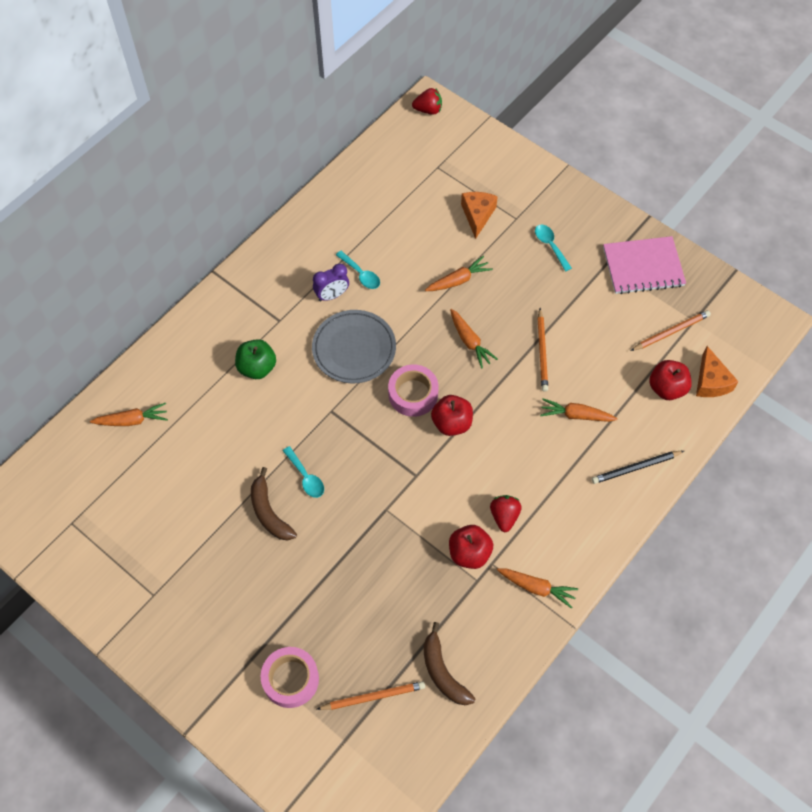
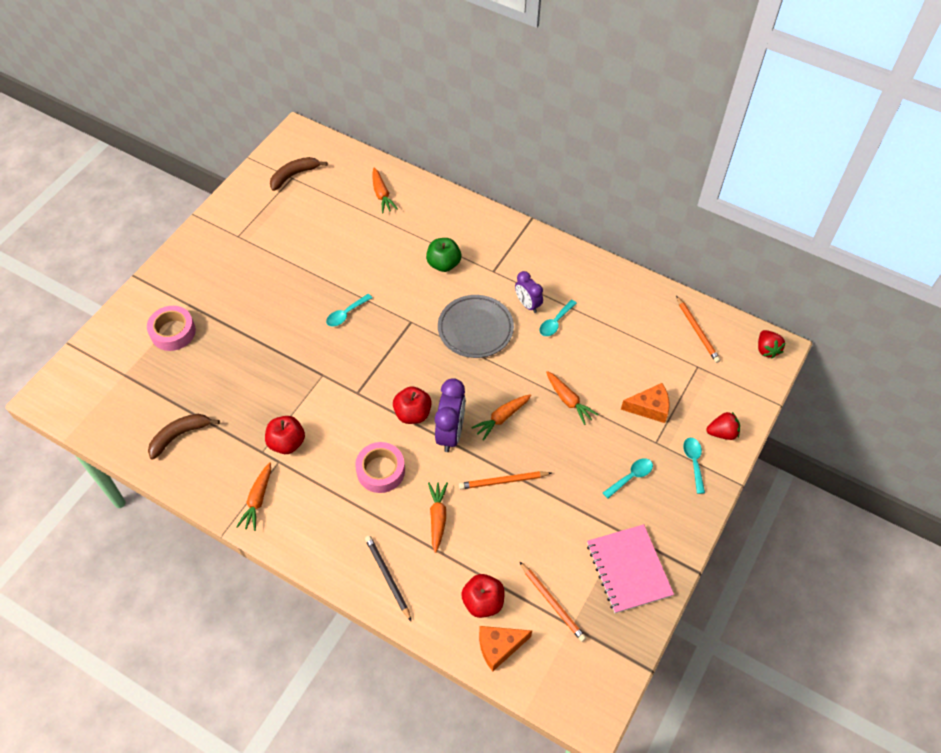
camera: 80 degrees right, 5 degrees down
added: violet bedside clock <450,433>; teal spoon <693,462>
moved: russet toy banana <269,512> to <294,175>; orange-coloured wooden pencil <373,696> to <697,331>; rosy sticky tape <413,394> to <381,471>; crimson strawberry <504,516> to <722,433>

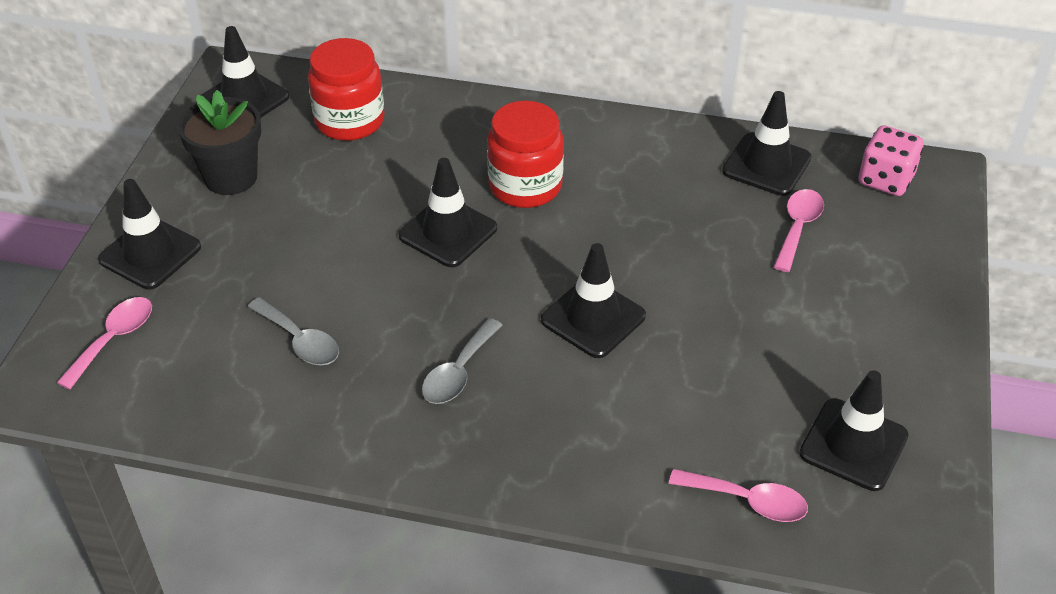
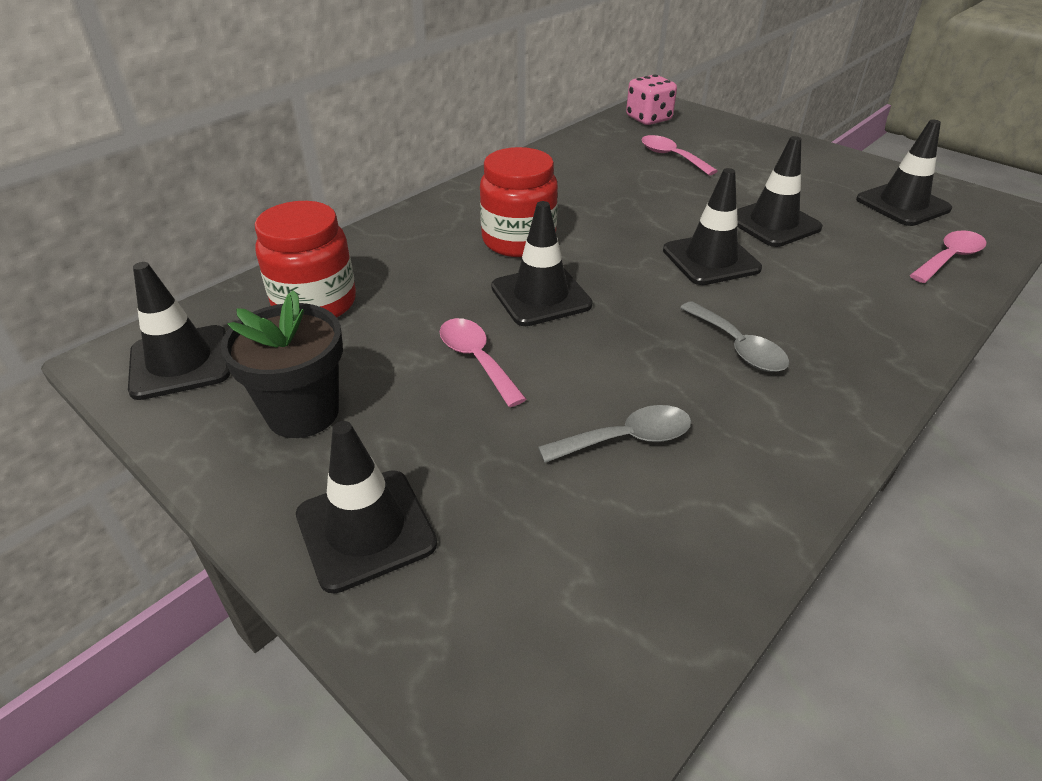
camera: 60 degrees left, 5 degrees down
moved: rosy spoon <114,339> to <476,359>; ebony traffic cone <766,165> to <773,223>

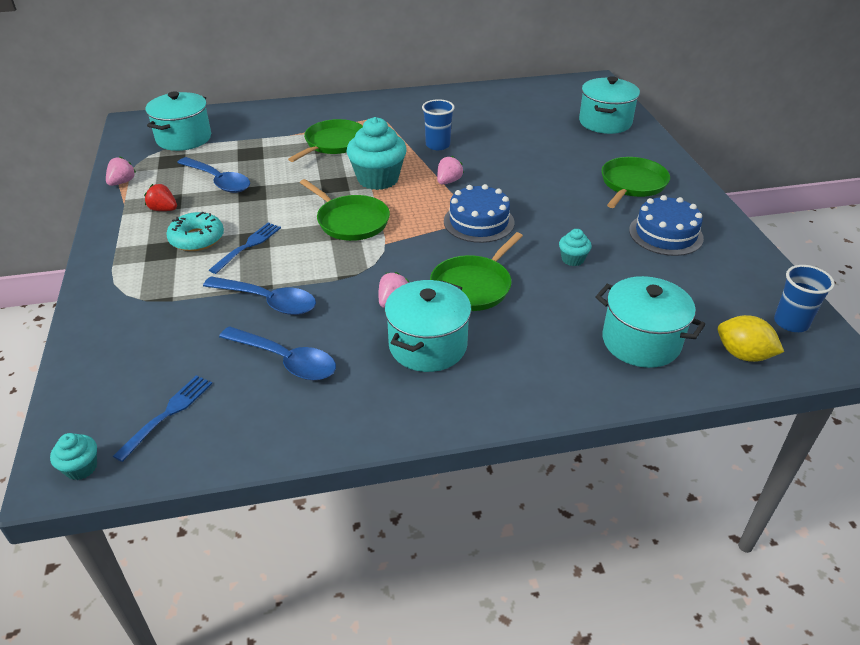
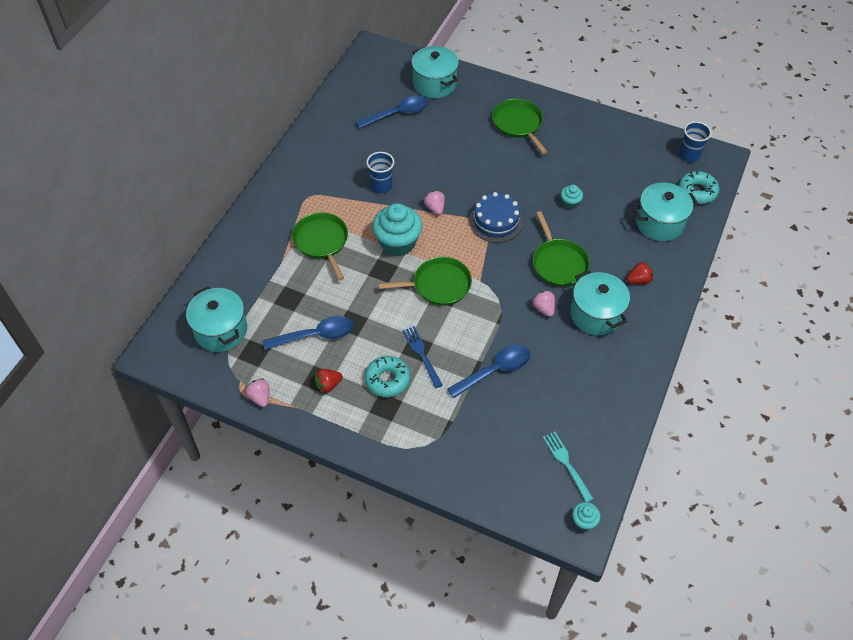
camera: 55 degrees left, 15 degrees up
removed: blue layer cake <665,234>
added: crimson strawberry <638,280>
moved: blue spoon <286,360> to <398,113>
replaced: yellow lemon <743,355> to teal glazed donut <697,191>
recoloured: blue dinner fork <167,415> to teal dinner fork <567,464>

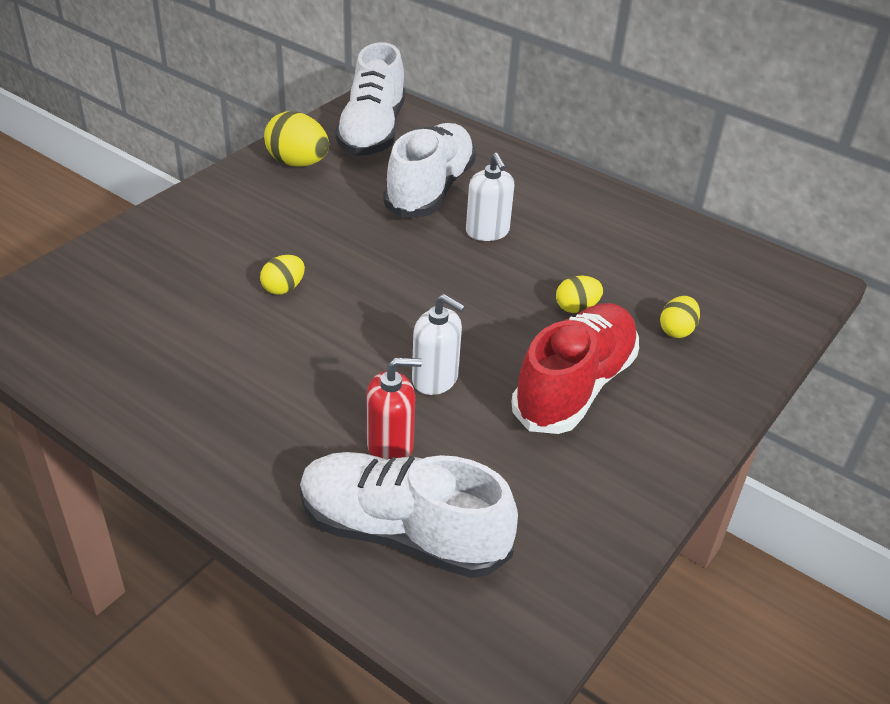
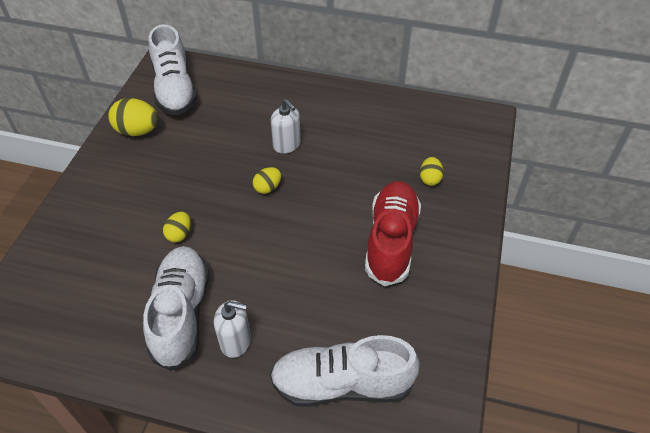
camera: 20 degrees left, 10 degrees up
removed: crimson pump bottle <390,446>
moved: white lace-up shoe <430,190> to <181,313>; white pump bottle <435,379> to <236,341>; yellow toy egg <576,308> to <268,188>

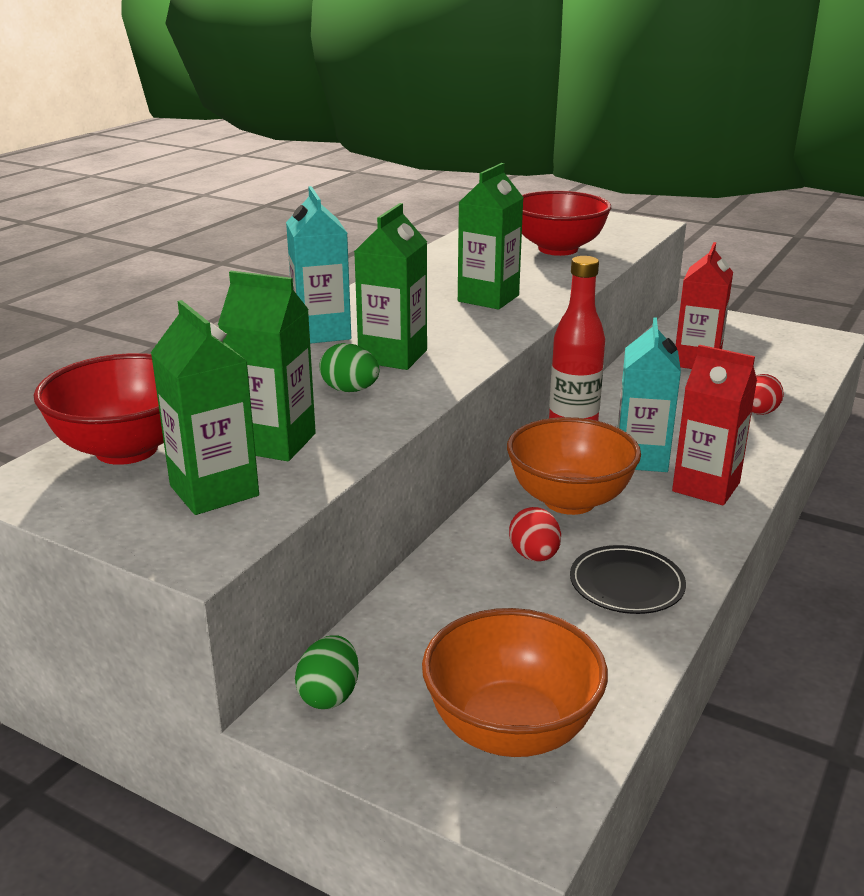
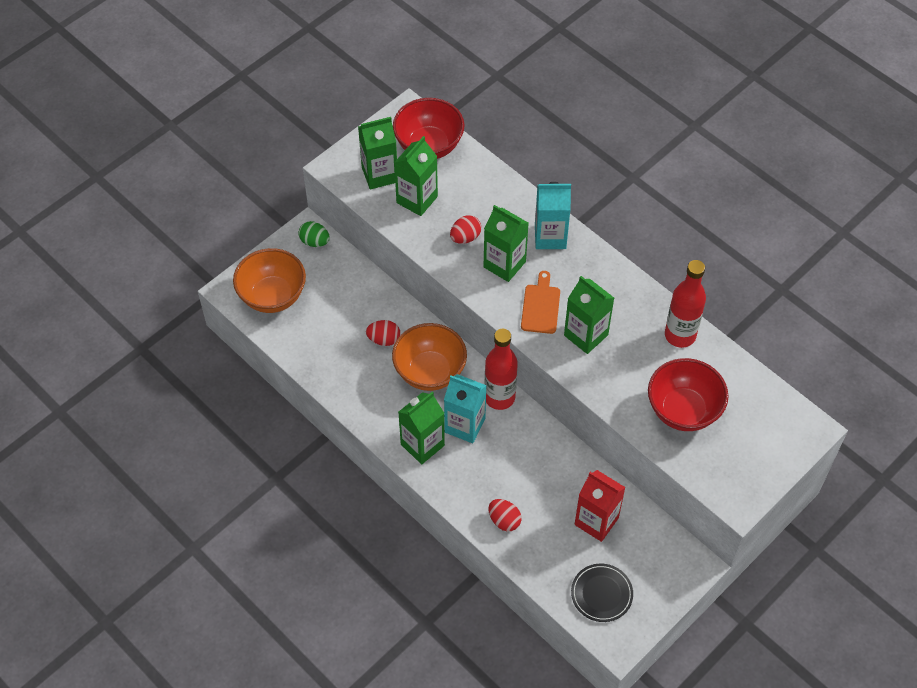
camera: 105 degrees right, 30 degrees up
added: orange-coloured cutting board <541,306>; crimson bottle <680,335>
moved: ebony flat dish <626,584> to <601,594>
recoloured: leaf-green toy egg <350,390> to crimson toy egg <465,237>; crimson carton <706,487> to leaf-green carton <422,445>

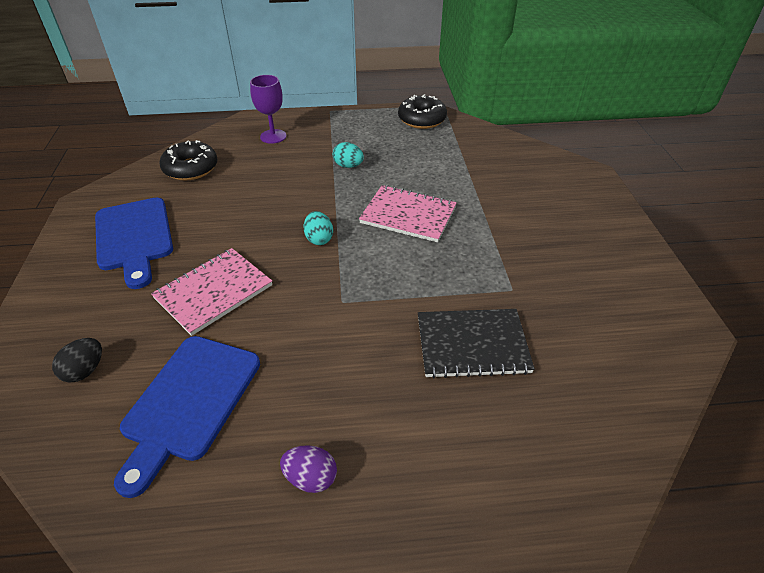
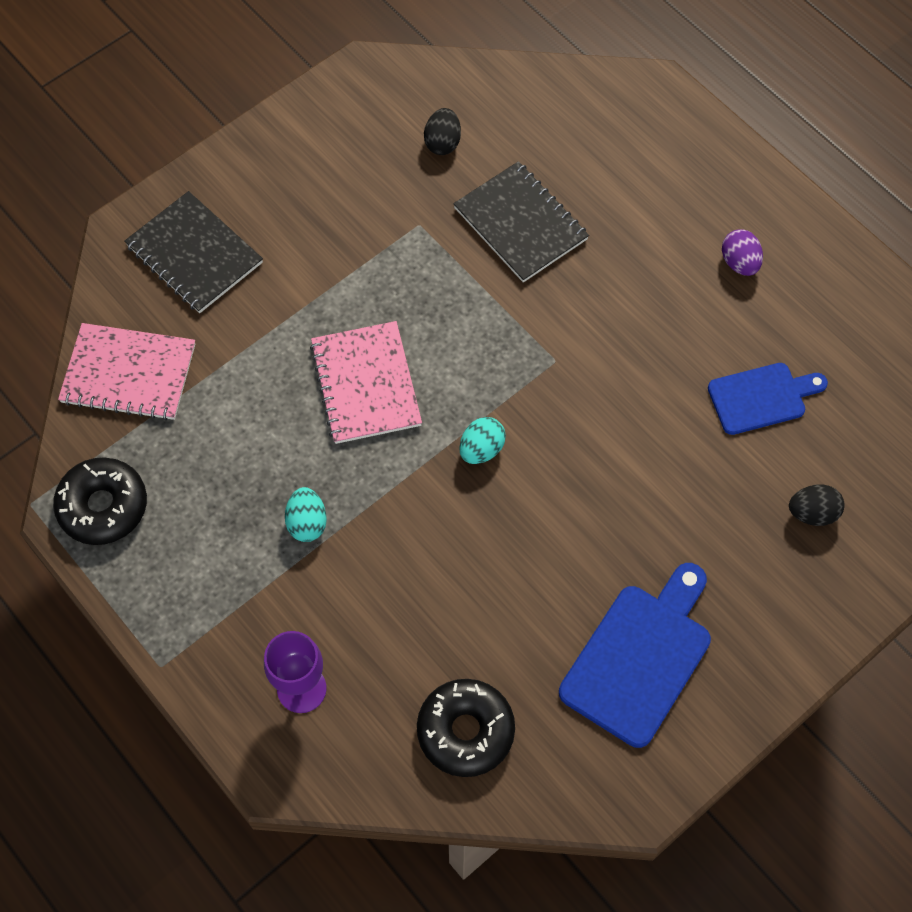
camera: 125 degrees left, 20 degrees up
added: ebony notepad <194,254>; ebony toy egg <442,143>
moved: rosy notepad <214,292> to <129,373>
resized: blue cutting board <189,402> = <761,397> x0.65

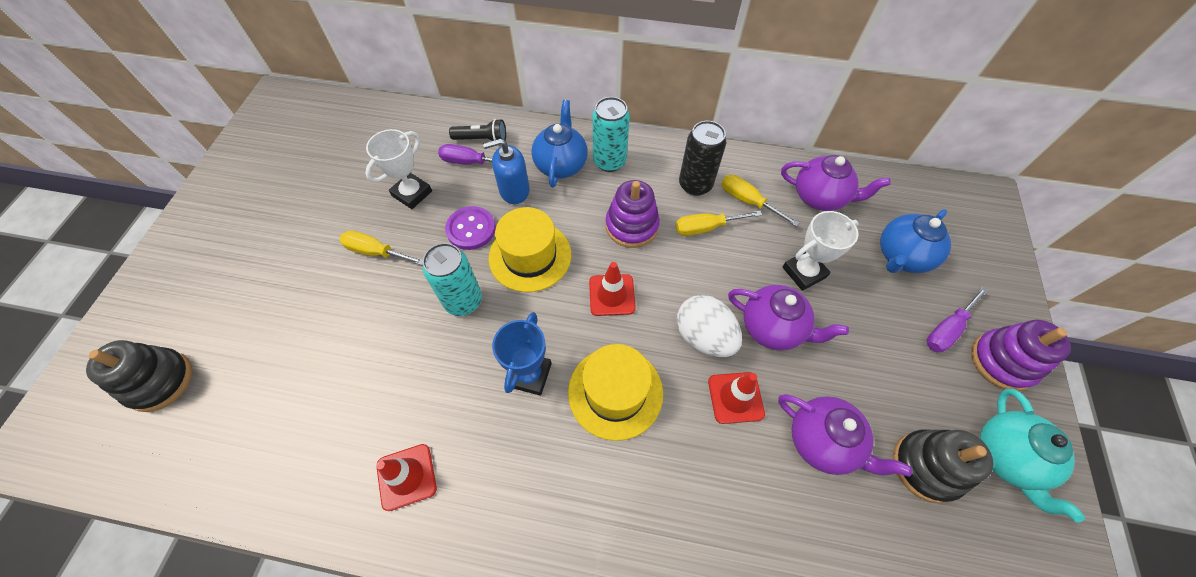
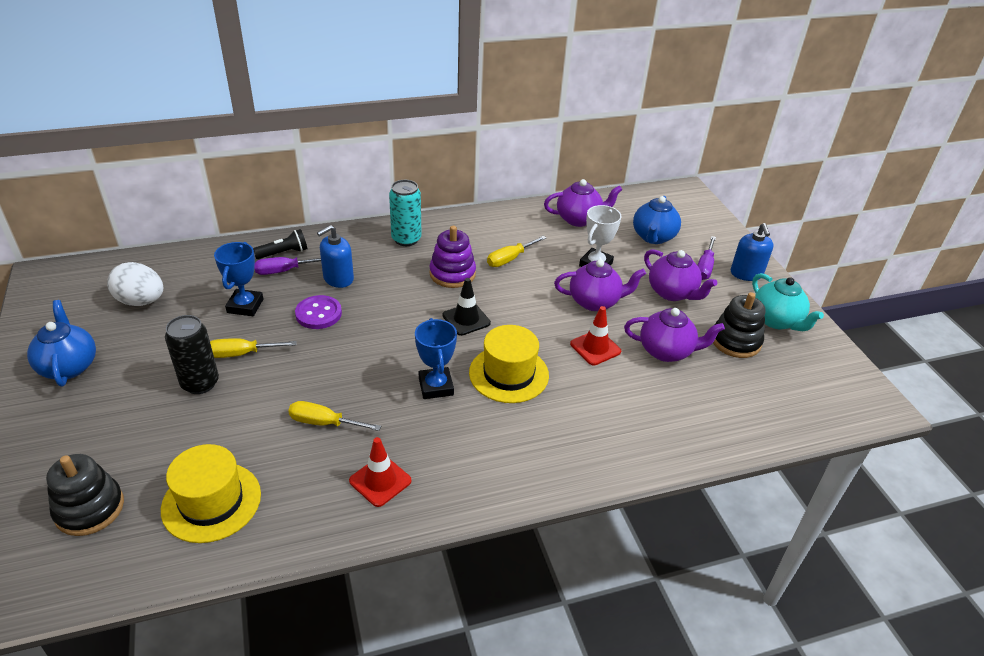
camera: 30 degrees left, 20 degrees down
removed: teal can <463,301>
added: violet china teapot <672,293>
moved: yellow tall hat <530,256> to <211,502>; blue china teapot <561,164> to <69,366>; white toy egg <704,337> to <141,301>; ebony can <695,185> to <200,383>; yellow hand screwdriver <748,201> to <324,423>
replaced: violet ring stacker <1002,361> to blue pump bottle <746,274>
recoloured: white trophy <412,193> to blue trophy <245,306>; crimson traffic cone <612,295> to ebony traffic cone <466,319>

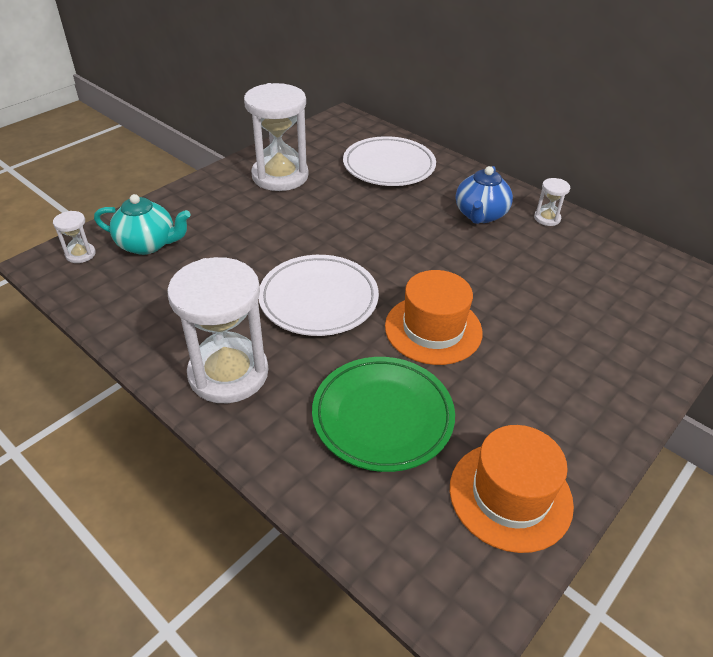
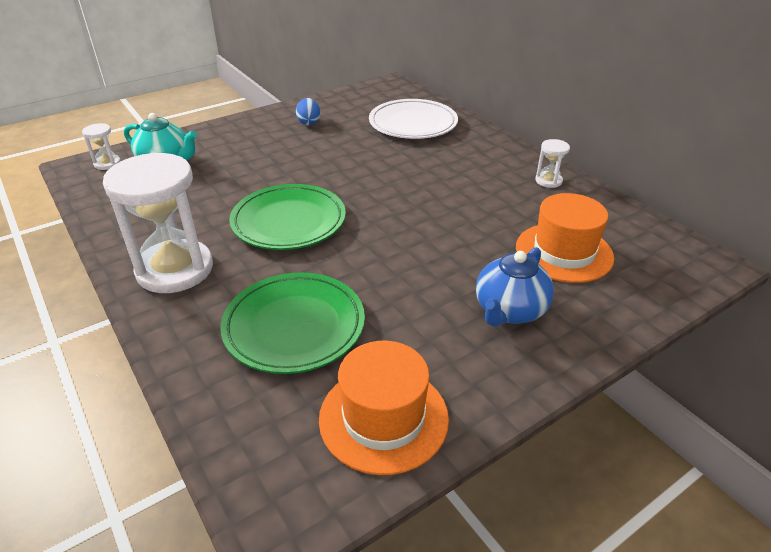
camera: 15 degrees right, 5 degrees down
moved: orange-coloured tall hat <433,329> to <564,252>; blue china teapot <480,215> to <509,310>
replaced: white hourglass <280,176> to blue toy egg <309,122>
recoloured: white flat dish <318,299> to leaf-green flat dish <289,222>

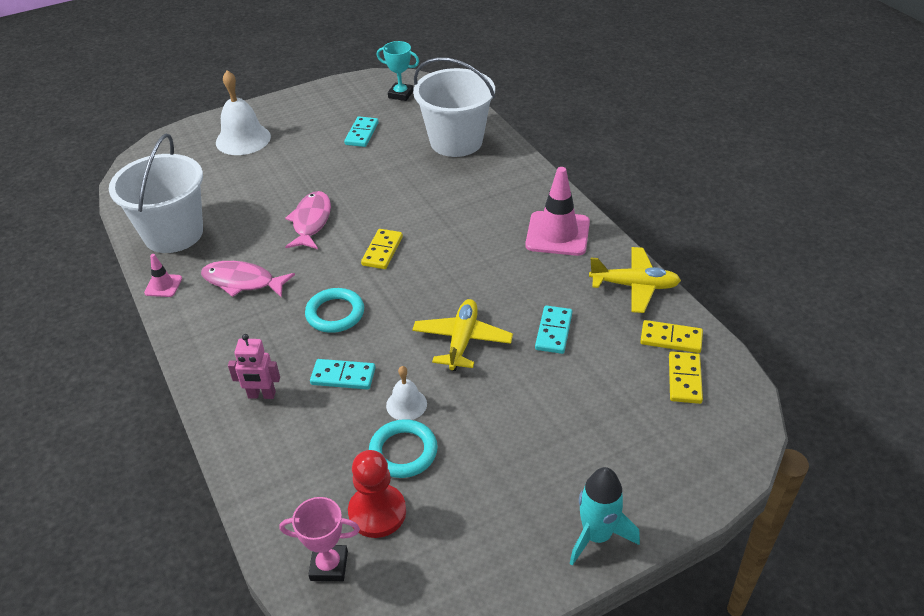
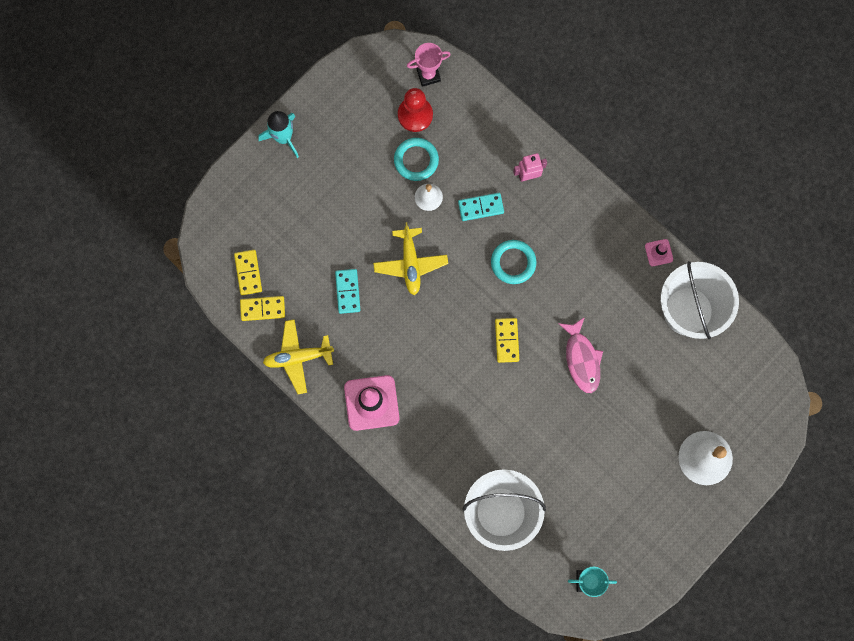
camera: 160 degrees right, 35 degrees up
removed: rosy fish <242,282>; teal domino piece <362,134>

